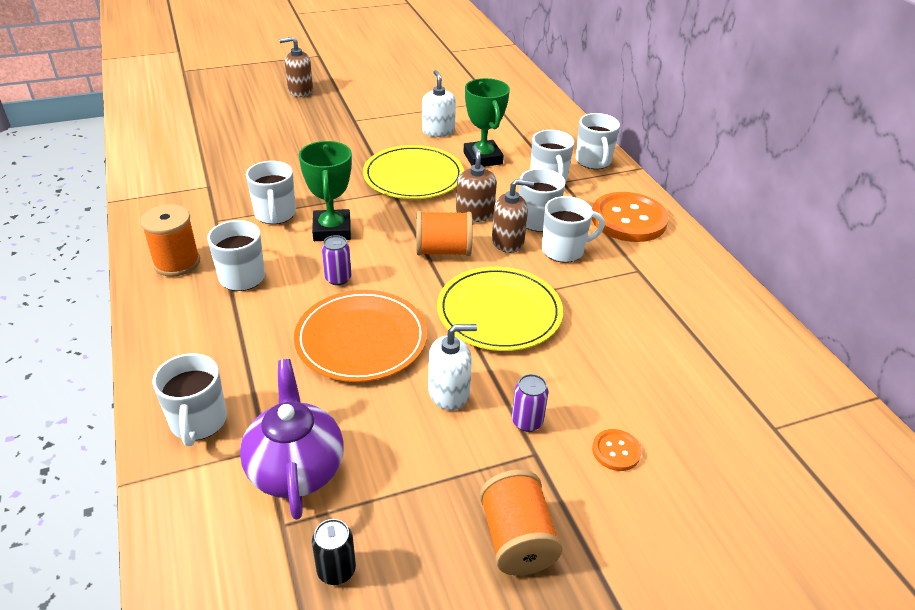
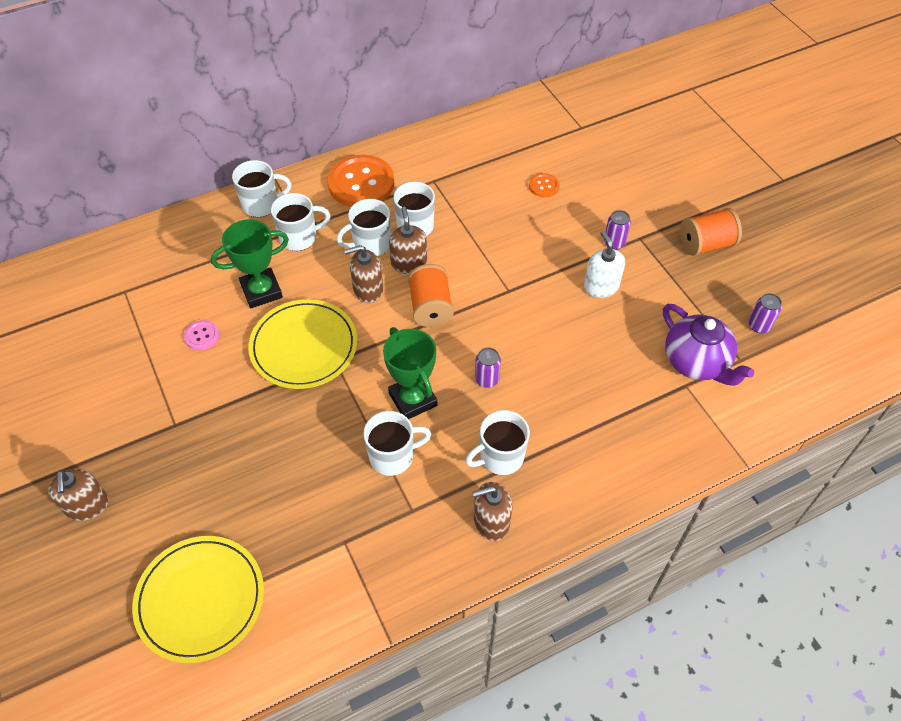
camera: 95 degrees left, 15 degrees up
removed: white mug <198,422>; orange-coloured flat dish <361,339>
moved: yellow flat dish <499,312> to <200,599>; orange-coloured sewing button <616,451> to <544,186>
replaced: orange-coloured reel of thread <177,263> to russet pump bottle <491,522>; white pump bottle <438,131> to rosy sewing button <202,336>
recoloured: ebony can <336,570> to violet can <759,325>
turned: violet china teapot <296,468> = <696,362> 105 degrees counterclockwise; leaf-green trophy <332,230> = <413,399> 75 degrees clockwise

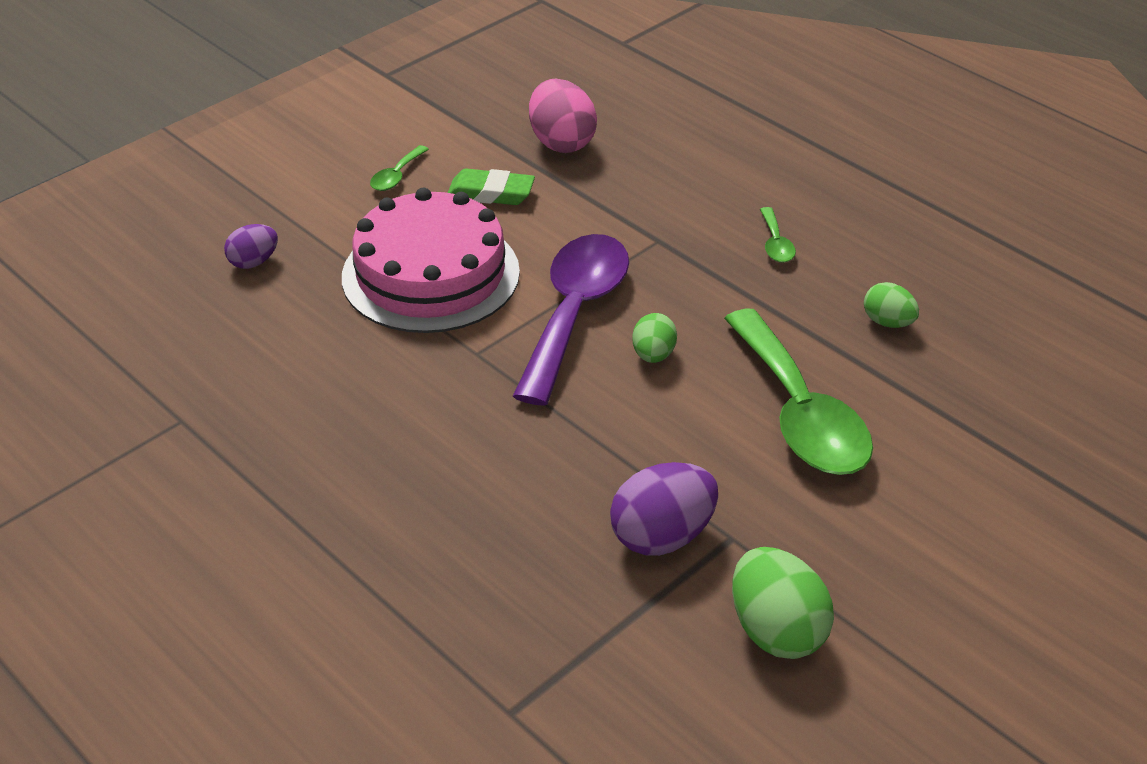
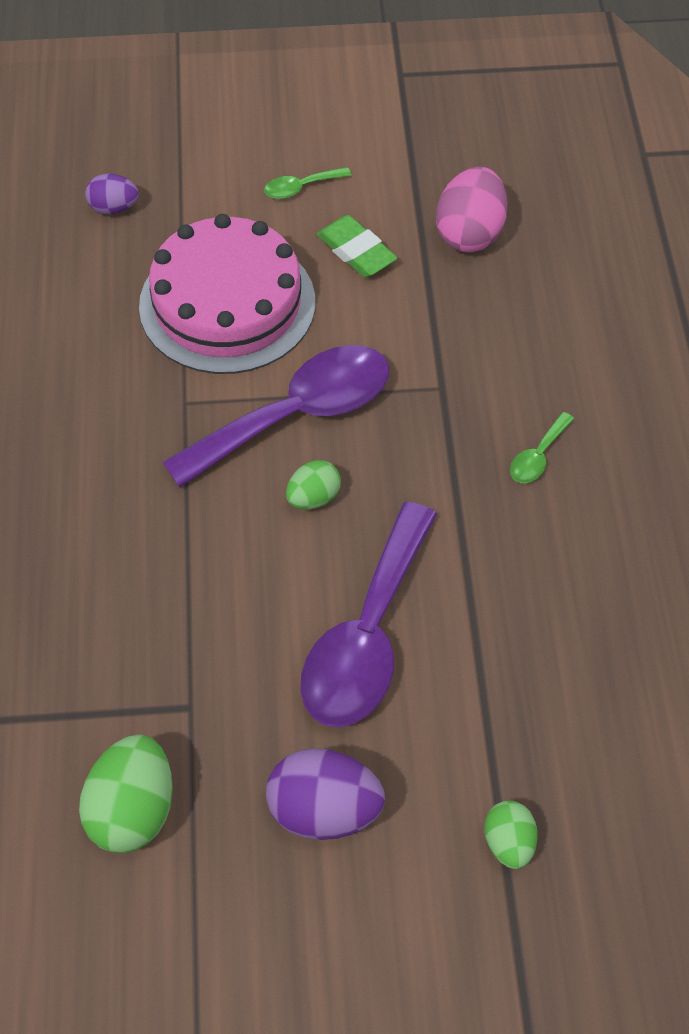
camera: 40 degrees right, 15 degrees up
moved: violet toy egg <662,536> to <324,811>; leaf-green toy egg <888,322> to <508,843>
recoloured: leaf-green spoon <799,414> to violet spoon <367,636>

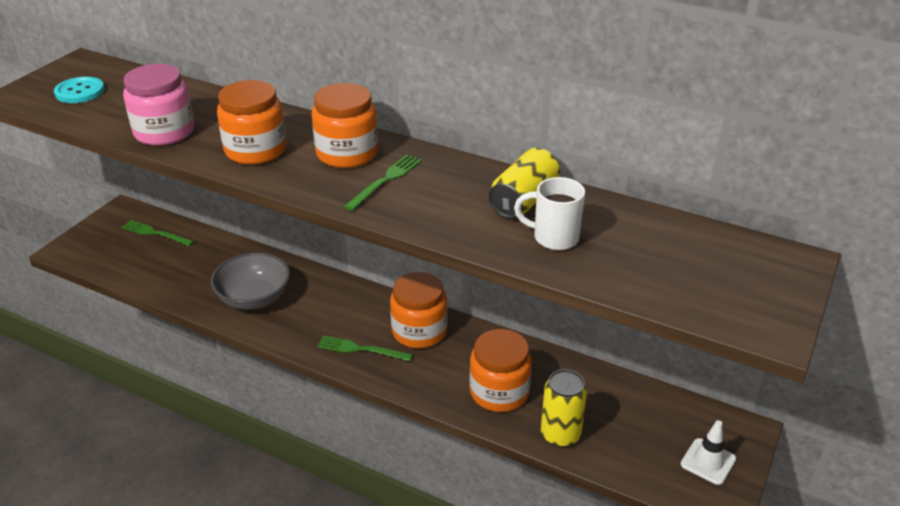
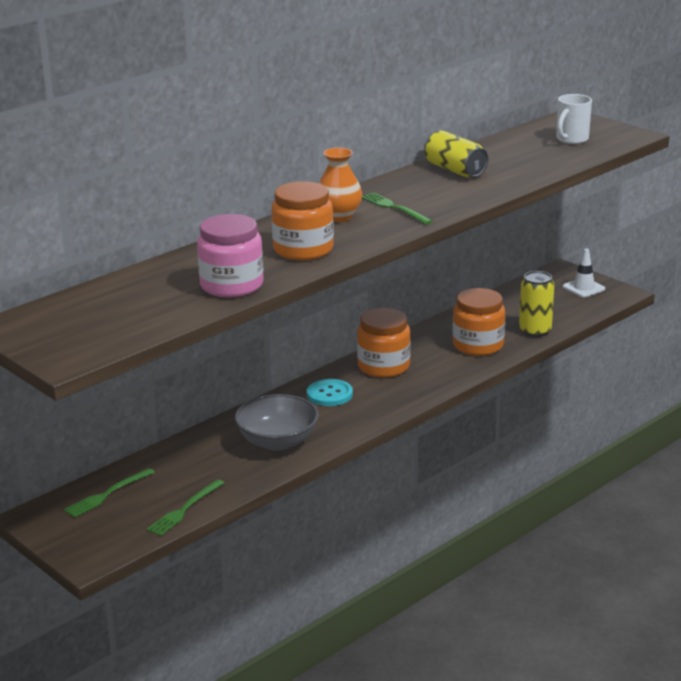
camera: 70 degrees left, 10 degrees down
moved: teal sewing button <80,92> to <329,394>; leaf-green dinner fork <361,349> to <184,509>; white mug <554,238> to <571,139>
replaced: orange-coloured jar <347,153> to orange-coloured flower vase <339,217>

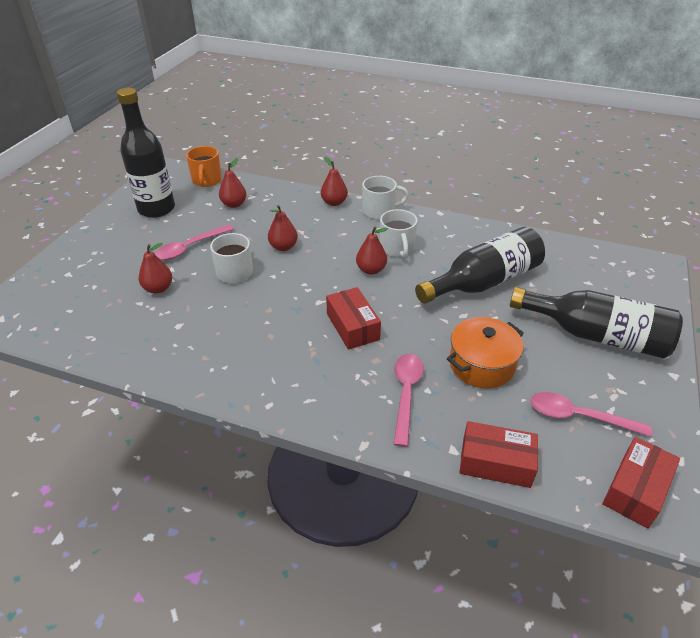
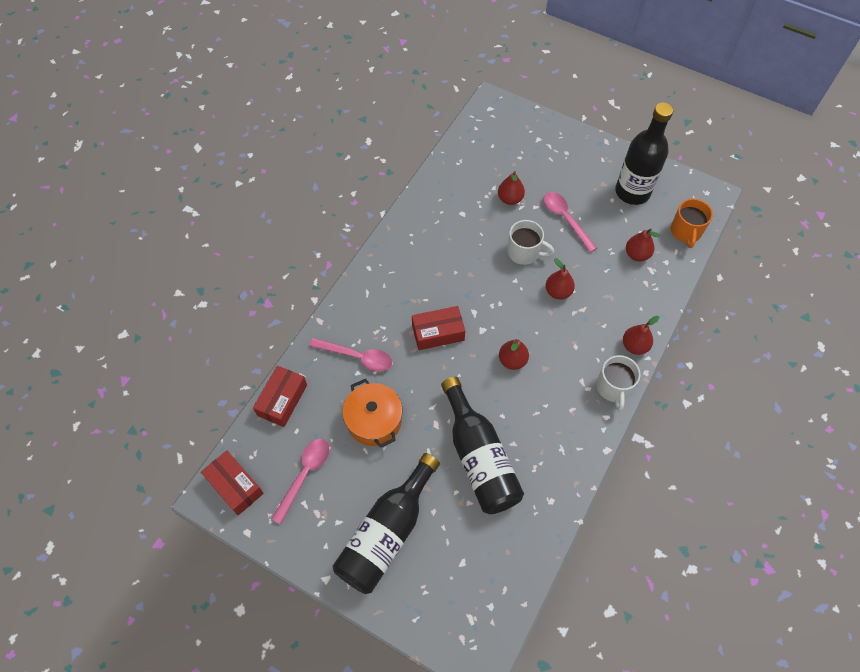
camera: 100 degrees right, 20 degrees up
removed: white mug <397,248>
turned: orange-coloured mug <206,180> = <685,231> 90 degrees counterclockwise

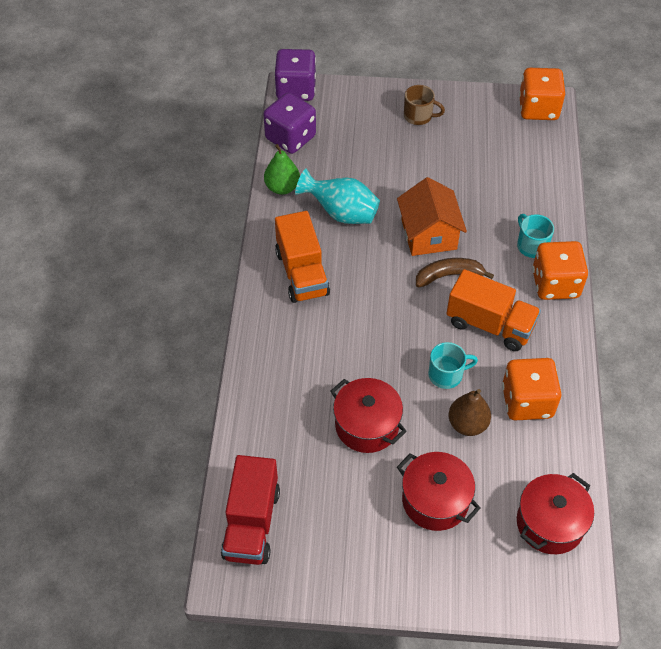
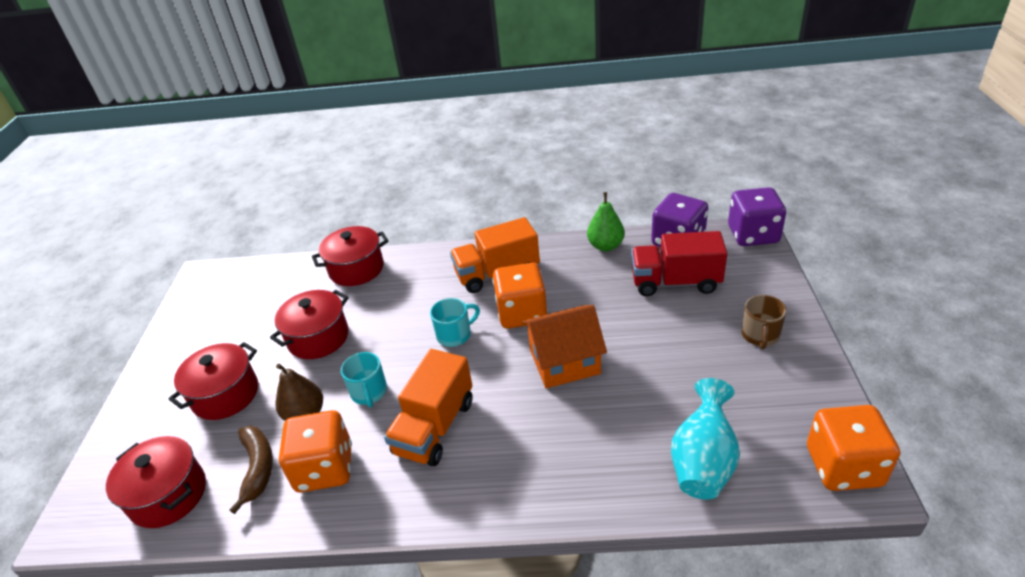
camera: 90 degrees right, 15 degrees down
added: crimson stockpot <356,269>
moved: crimson lorry <251,523> to <675,282>; teal flower vase <341,213> to <703,462>; russet toy banana <449,276> to <258,468>; teal mug <531,245> to <455,335>; orange-coloured die <555,284> to <522,313>

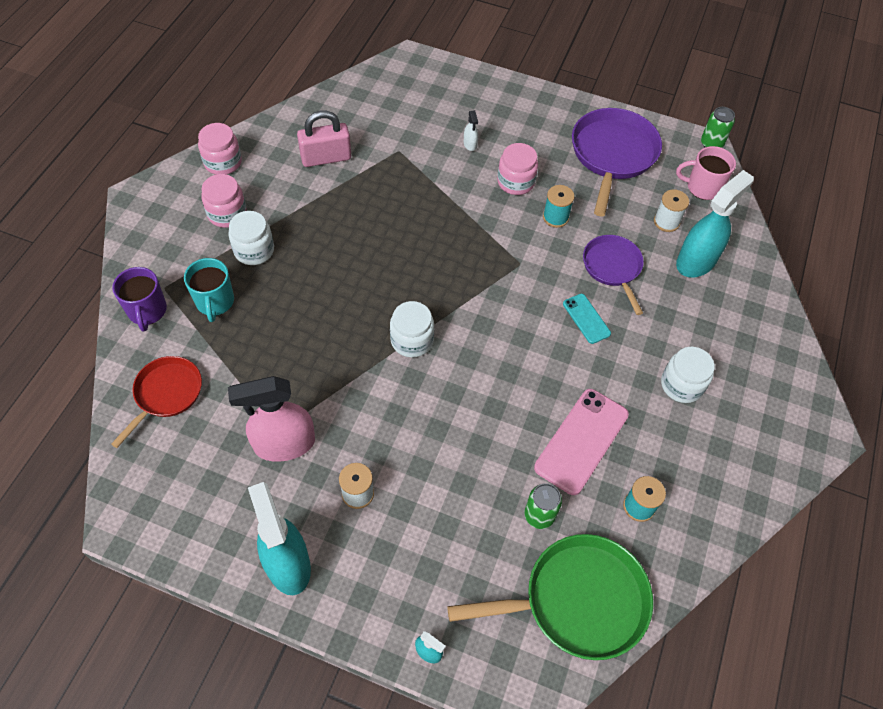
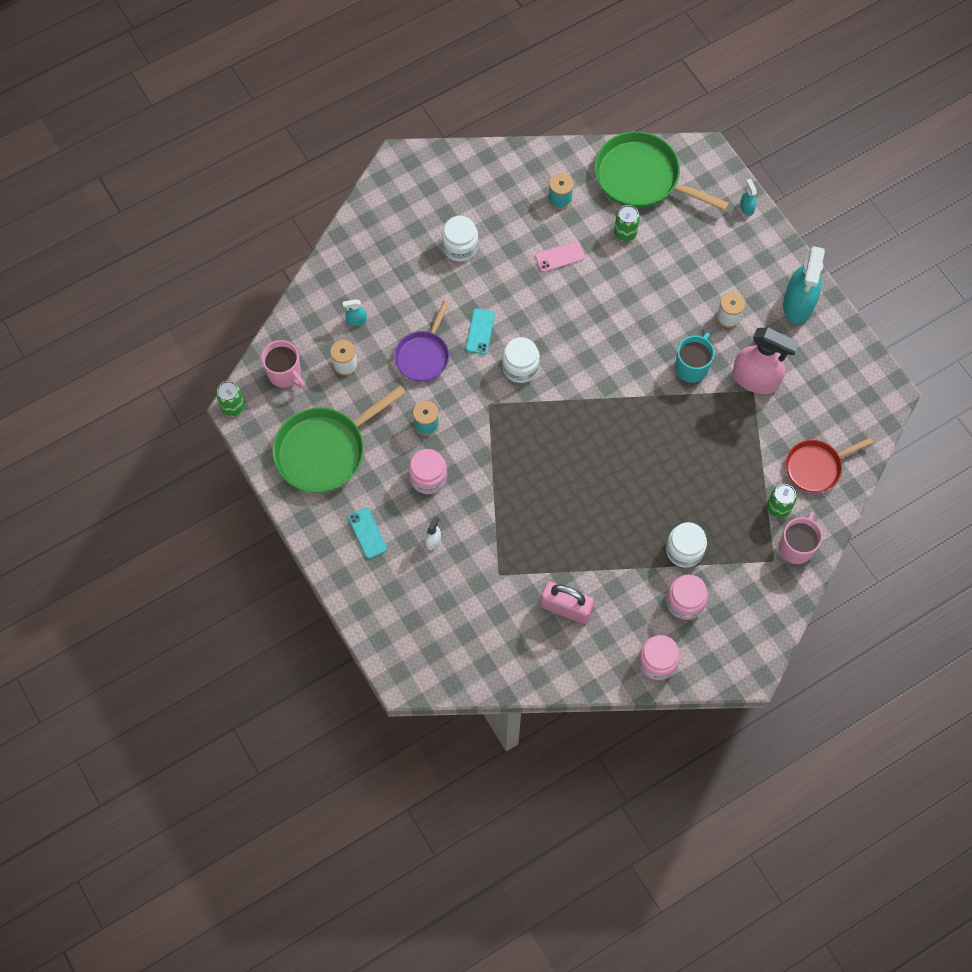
camera: 140 degrees left, 10 degrees up
added: teal mobile phone <367,533>; leaf-green can <778,508>
moved: teal mug <215,302> to <692,367>; white jar <412,340> to <520,367>
recoloured: violet mug <147,311> to rosy mug <796,546>; violet frying pan <612,155> to leaf-green frying pan <325,450>
resized: rosy mobile phone <581,441> = <560,257> x0.54; teal sprayer <696,261> = <356,320> x0.42

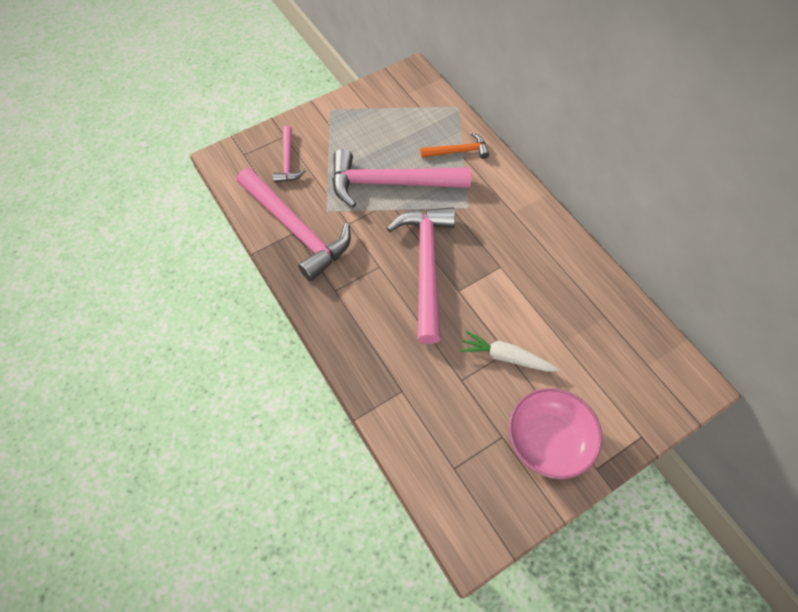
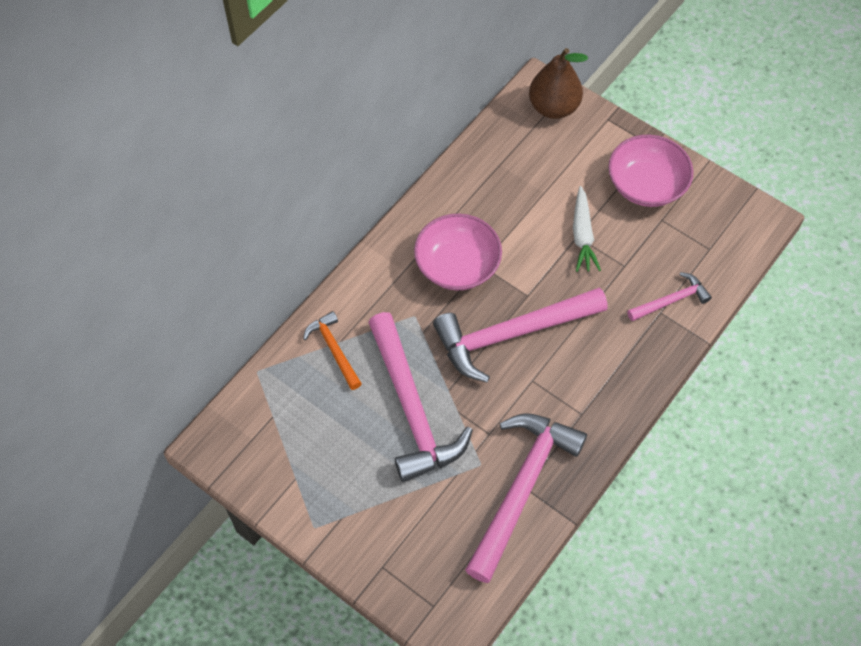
camera: 110 degrees left, 0 degrees up
added: rosy deep dish <457,265>; russet toy pear <553,107>
moved: rosy carpenter's hammer <288,161> to <671,300>

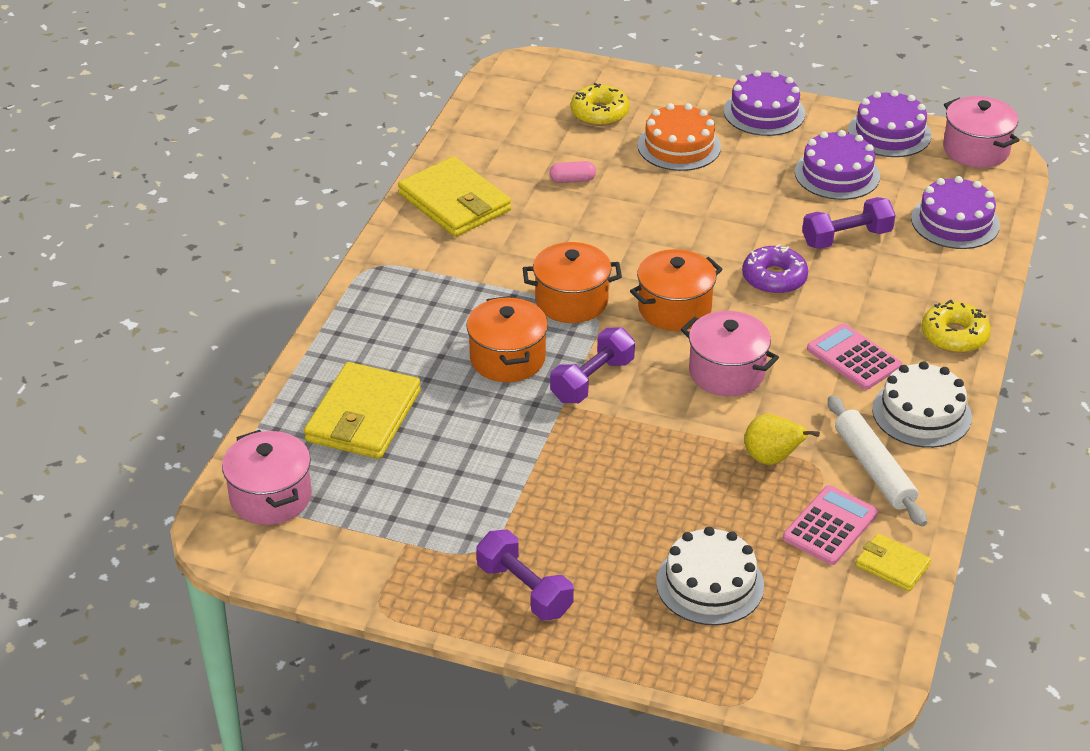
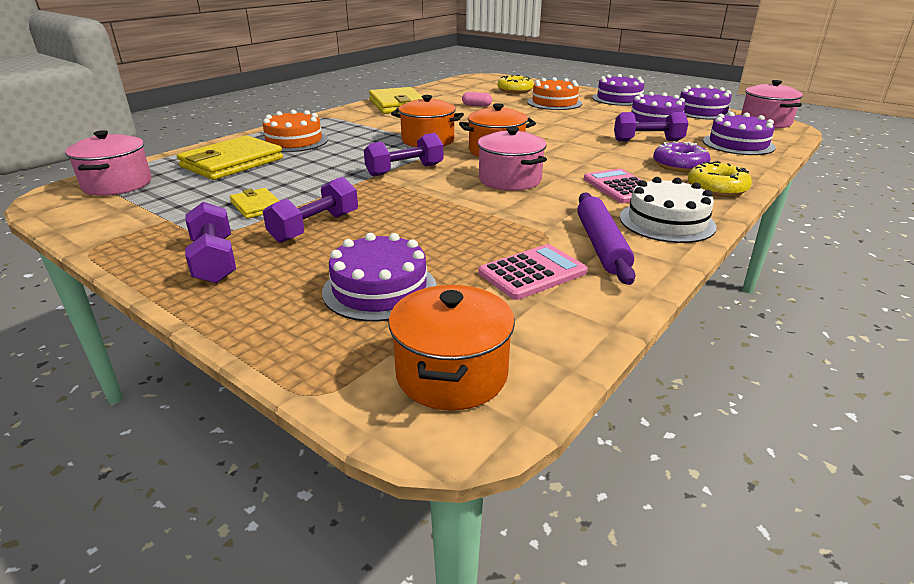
camera: 20 degrees right, 10 degrees down
removed: yellow toy pear <772,459>
added: orange-coloured layer cake <294,141>; violet dumbbell <315,227>
moved: orange-coloured stockpot <507,359> to <451,374>; violet glazed donut <774,278> to <679,165>; yellow billfold <892,565> to <257,206>
recoloured: white layer cake <710,584> to violet layer cake <379,289>; white pastry roller <873,469> to violet pastry roller <601,245>

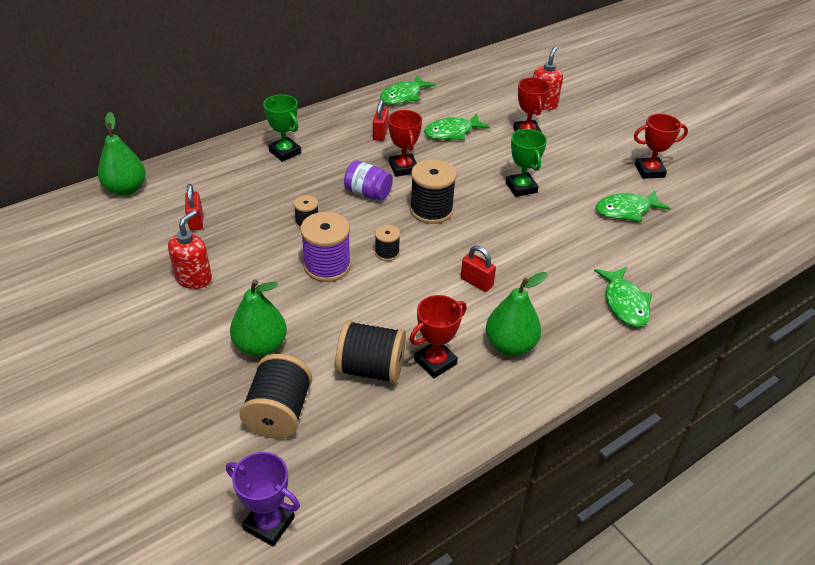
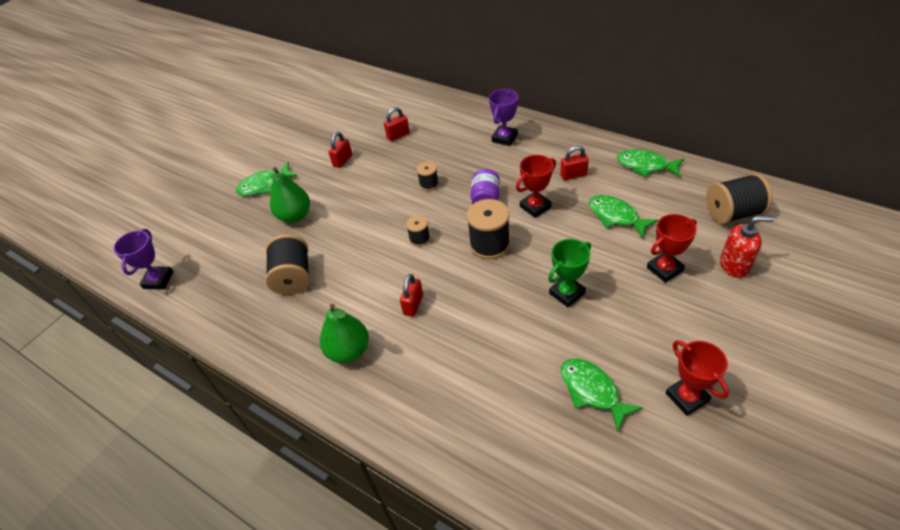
camera: 75 degrees right, 5 degrees up
removed: leaf-green toy pear <126,189>; violet reel of thread <327,266>; crimson trophy <435,362>
moved: ebony reel of thread <279,413> to <733,213>; leaf-green fish <624,303> to <264,185>
replaced: crimson pump bottle <194,278> to crimson padlock <342,160>
recoloured: leaf-green trophy <285,152> to violet trophy <504,138>

